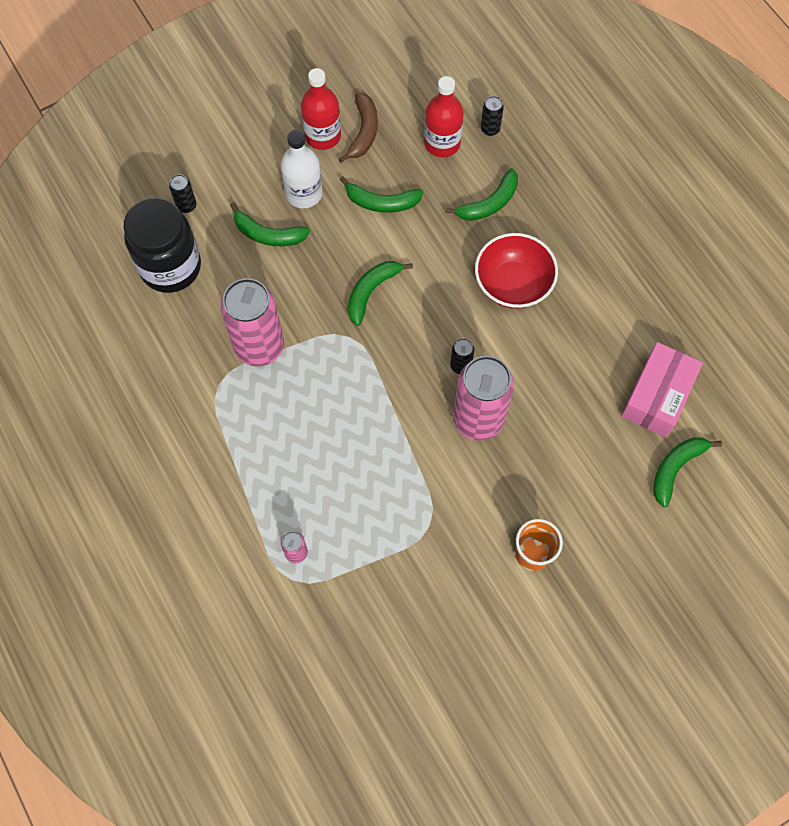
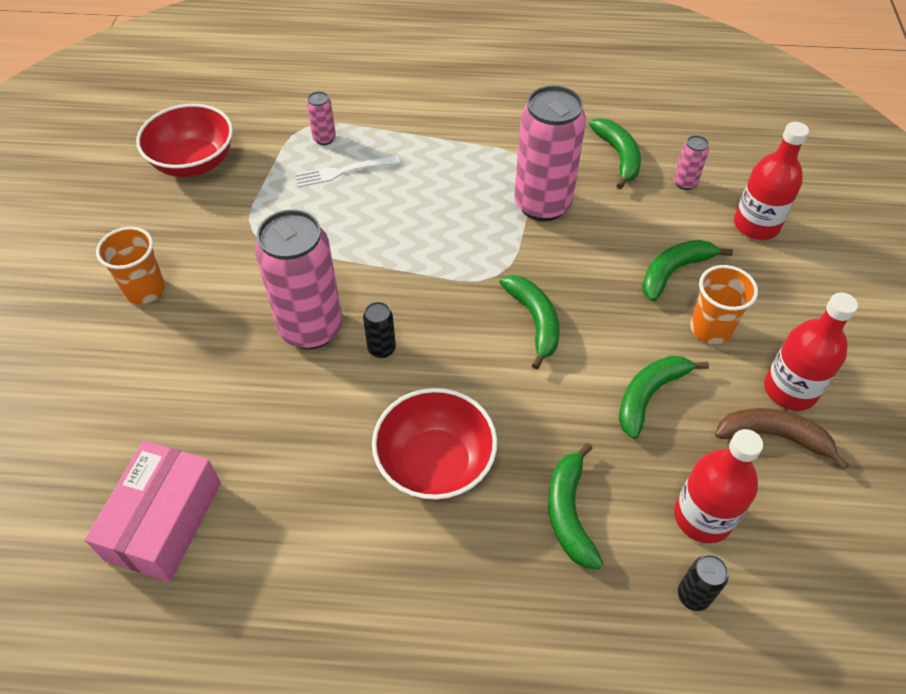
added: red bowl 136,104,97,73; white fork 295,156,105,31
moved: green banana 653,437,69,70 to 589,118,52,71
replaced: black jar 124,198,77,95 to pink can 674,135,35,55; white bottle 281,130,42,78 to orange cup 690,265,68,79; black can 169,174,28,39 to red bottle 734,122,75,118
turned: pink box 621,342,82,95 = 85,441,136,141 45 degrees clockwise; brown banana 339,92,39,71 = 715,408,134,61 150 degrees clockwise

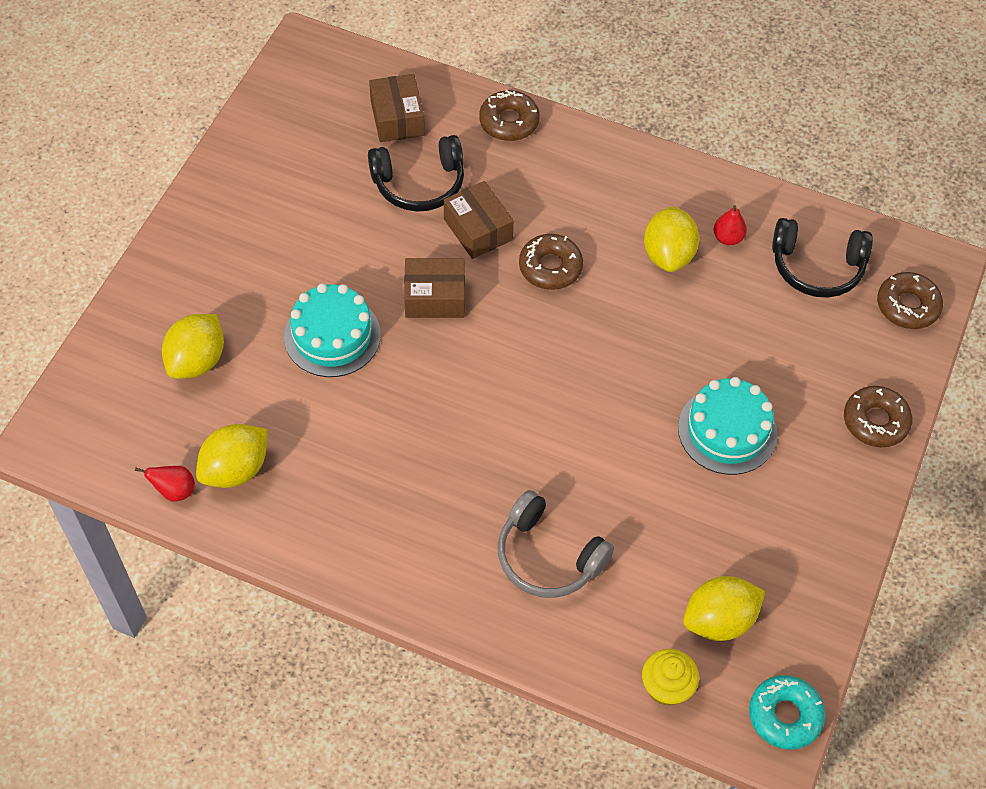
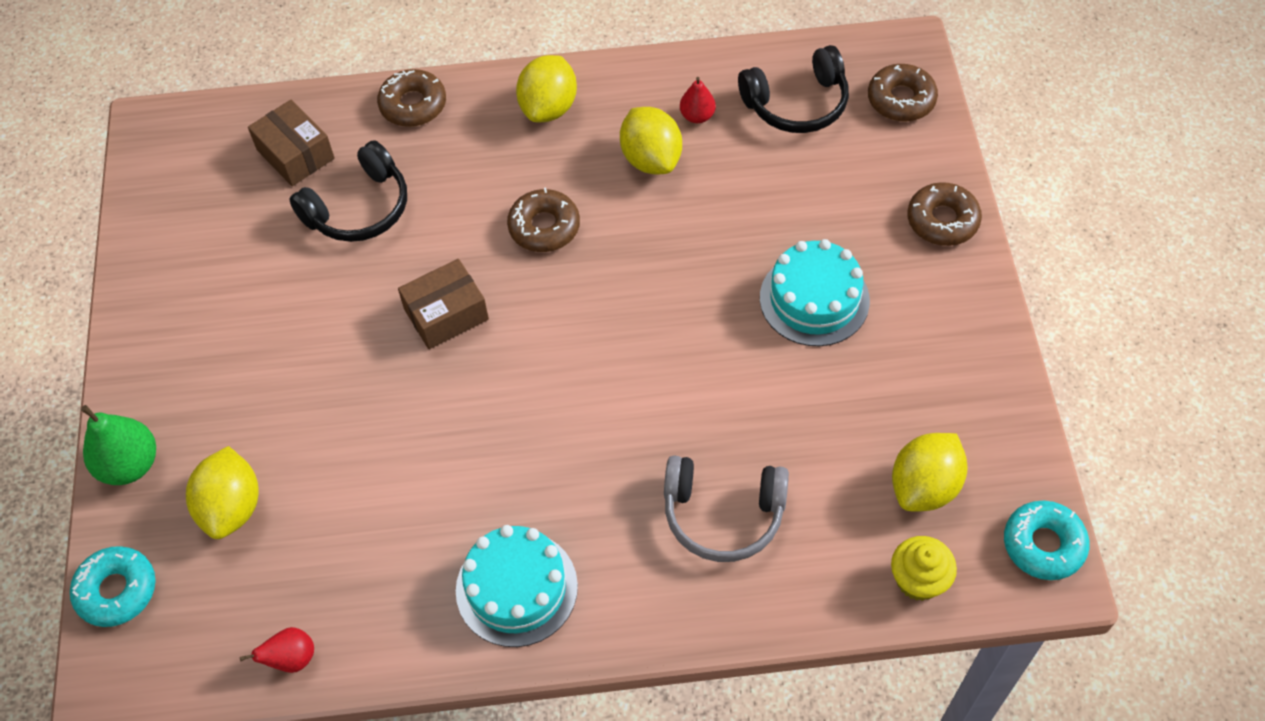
removed: brown box 444,181,70,78
added: turquoise donut 70,546,86,81; green pear 81,405,75,80
moved: turquoise cake 284,283,97,94 to 456,525,122,122; yellow lemon 196,424,72,64 to 516,55,61,67

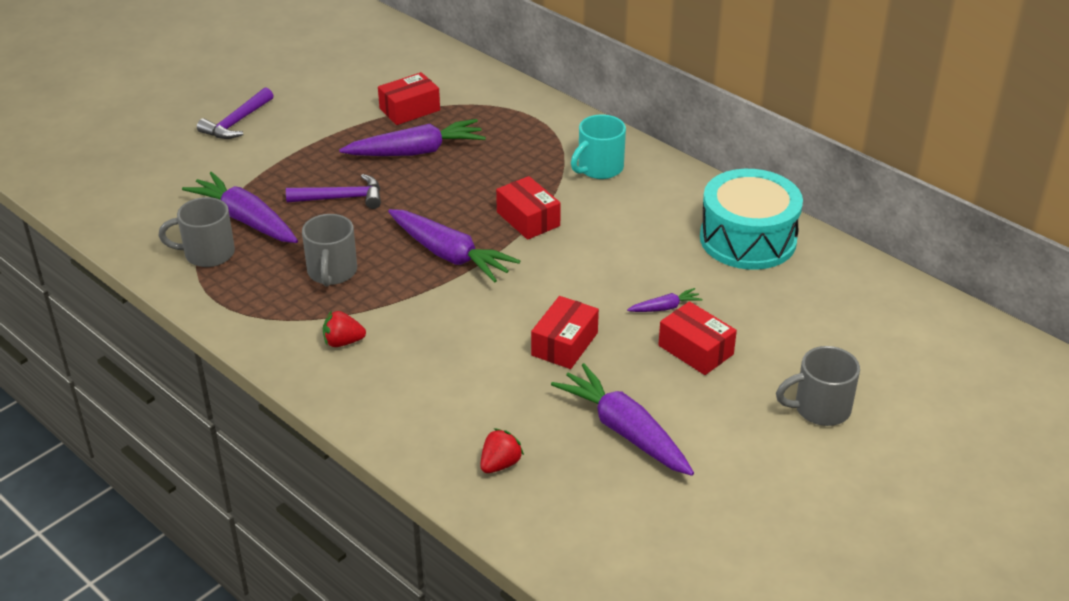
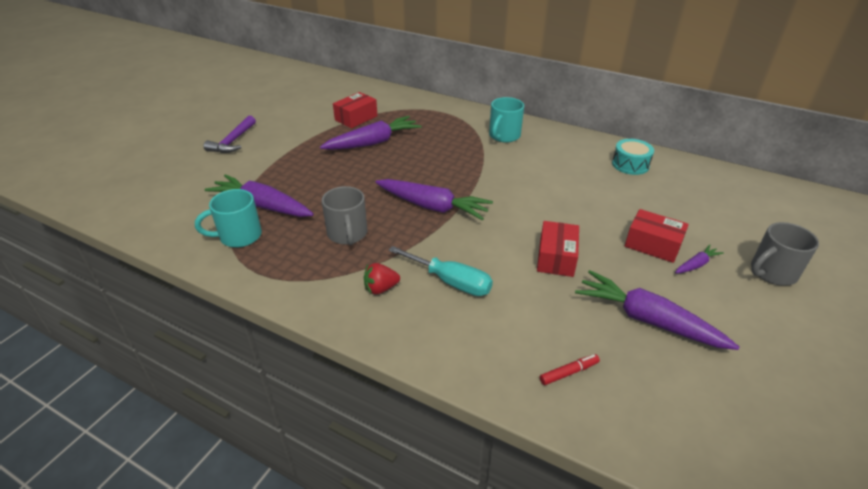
removed: purple hammer 286,174,95,35; red box 496,176,65,64
added: turquoise screwdriver 388,246,105,50
moved: purple carrot 627,288,76,24 to 675,244,49,30
replaced: red strawberry 480,428,44,45 to red marker 540,354,60,31
recoloured: grey mug 159,197,76,70 to turquoise mug 195,189,67,59
resized: turquoise drum 700,169,103,101 = 612,139,42,36 x0.53

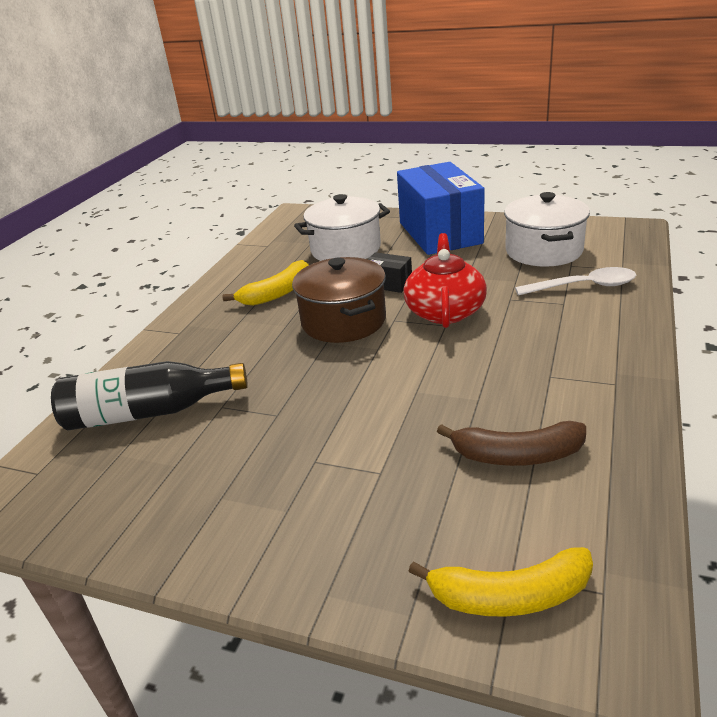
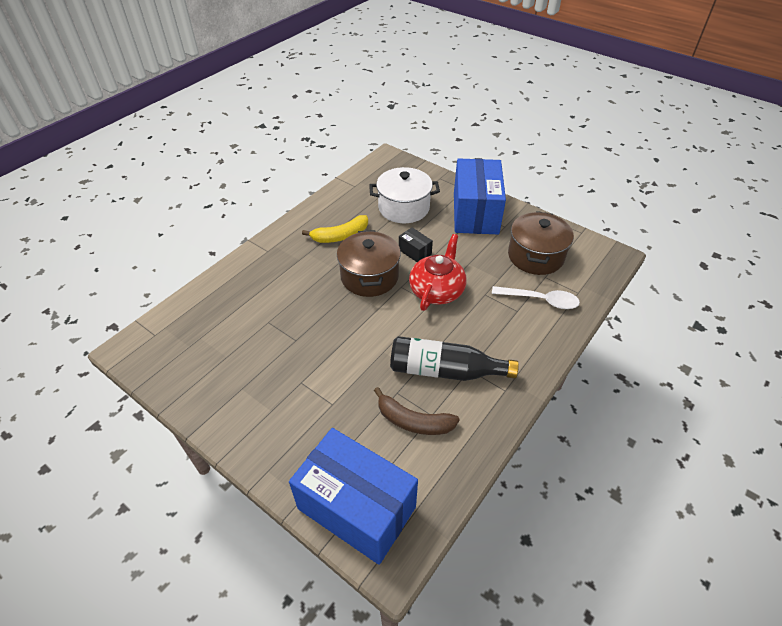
moved: black bottle 51,361,197,69 to 390,336,129,45
replaced: yellow banana 408,547,185,70 to blue box 289,428,129,137
recoloured: white pot 504,192,86,75 to brown pot 508,211,66,64

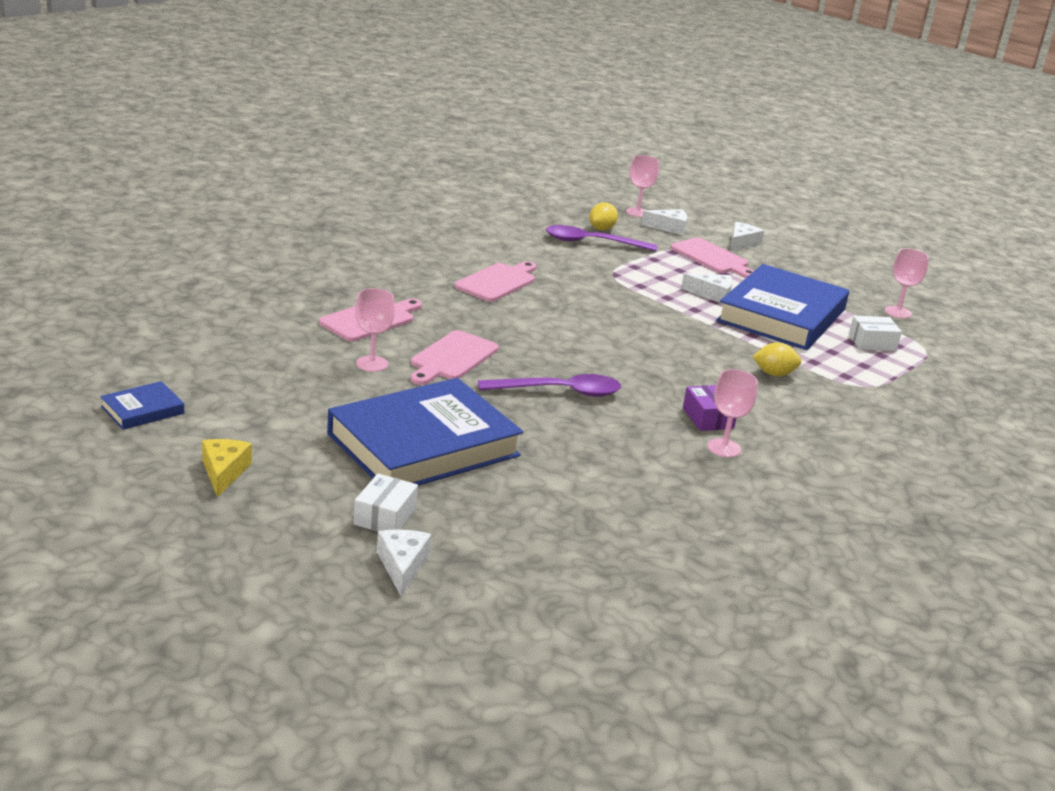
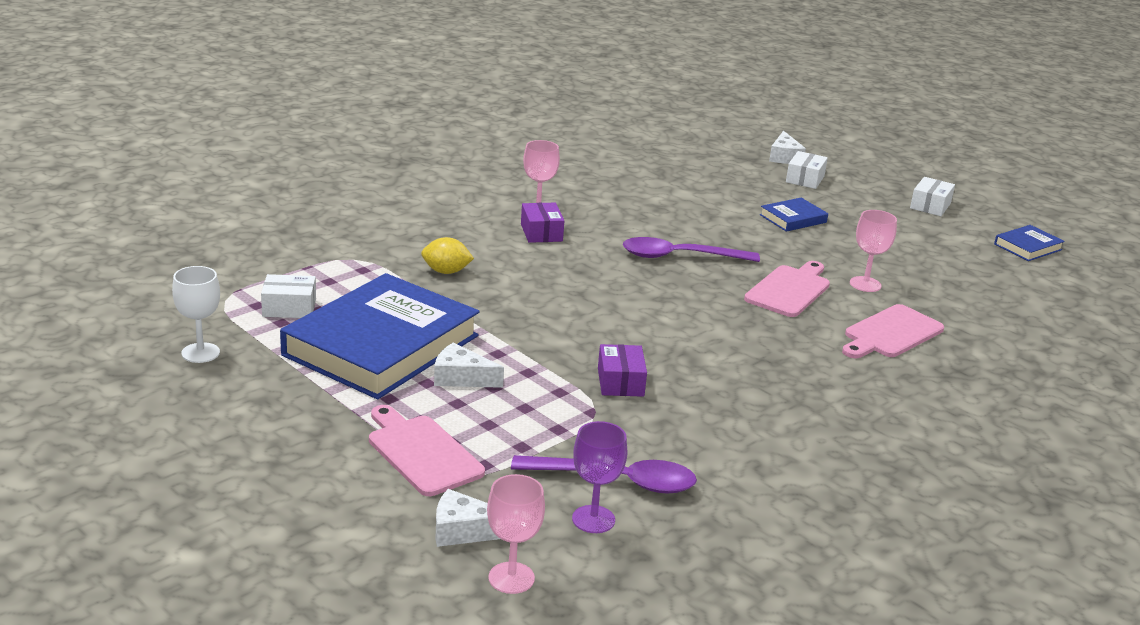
removed: pink cutting board 454,261,82,41; white cheese 730,222,34,30
added: purple box 598,344,49,53
replaced: yellow lemon 589,202,29,29 to purple goblet 572,421,55,112; yellow cheese 202,439,50,58 to white box 910,177,45,39
recoloured: pink goblet 885,248,44,70 to white goblet 172,266,48,97
resized: blue book 327,378,196,108 = 760,198,68,34 x0.42

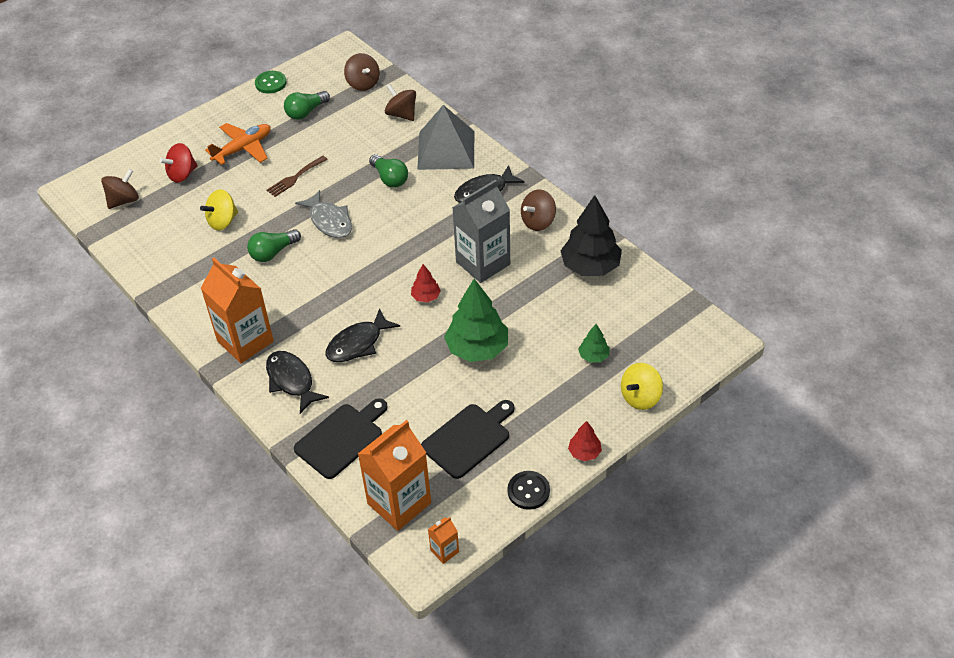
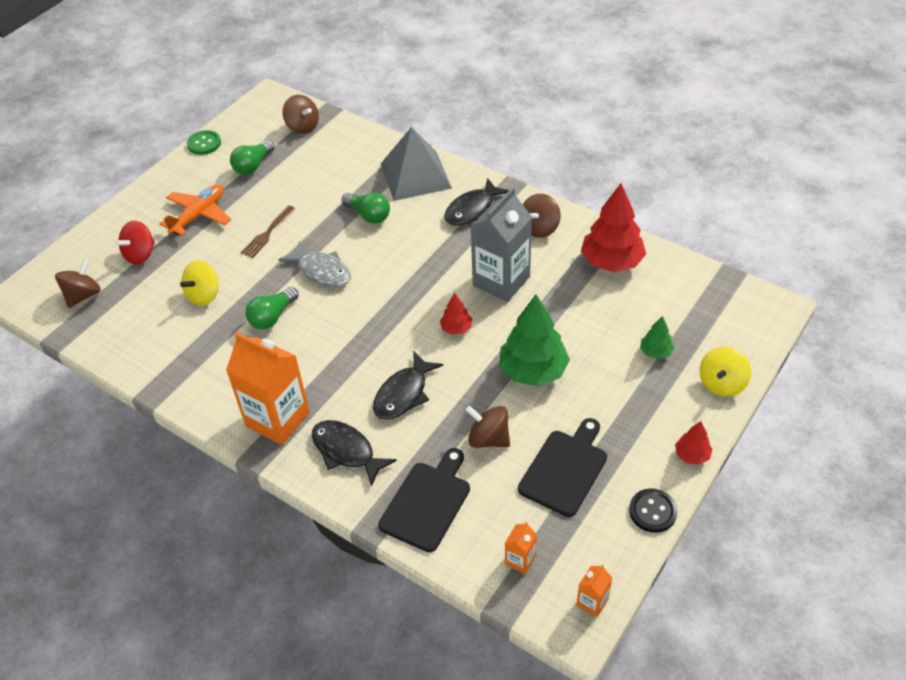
moved: brown spinning top 385,84,31,37 to 466,406,44,42
recoloured: black tree 560,195,62,81 to red tree 581,183,65,89
resized: orange carton 358,420,73,111 = 505,522,32,52 x0.44

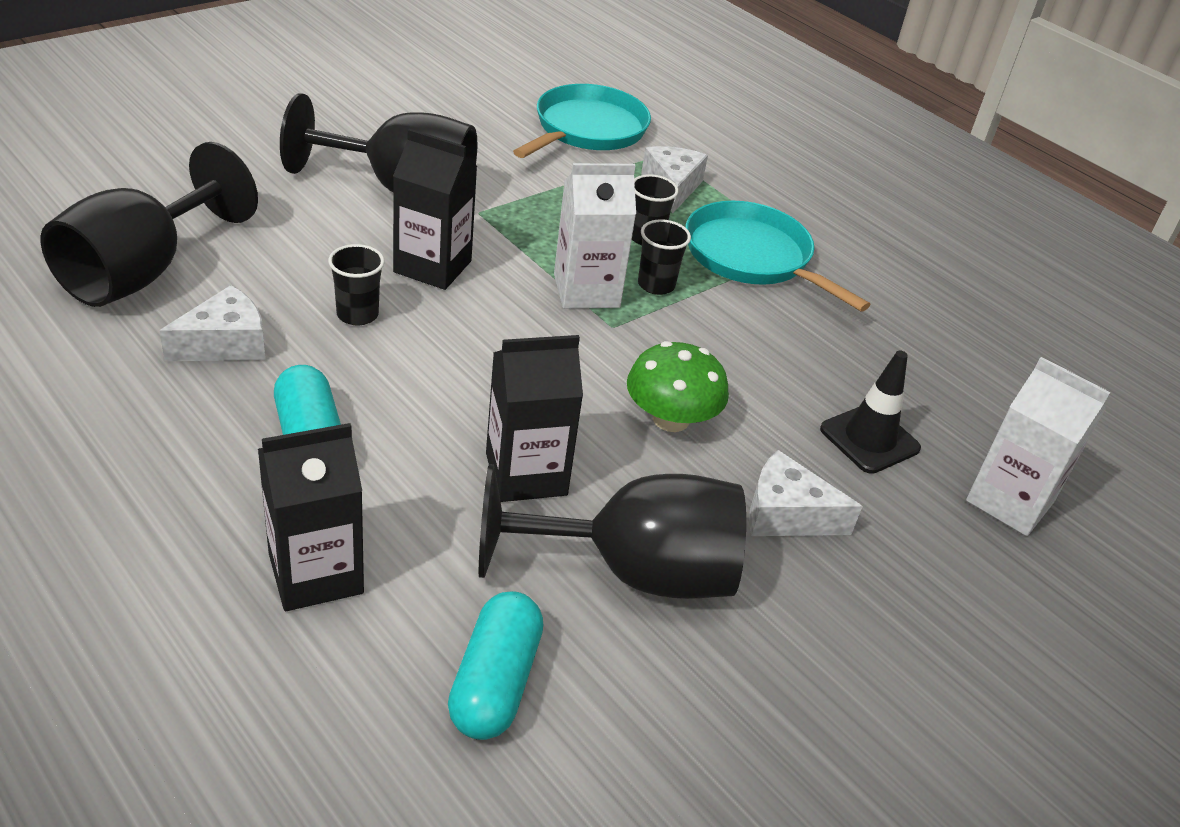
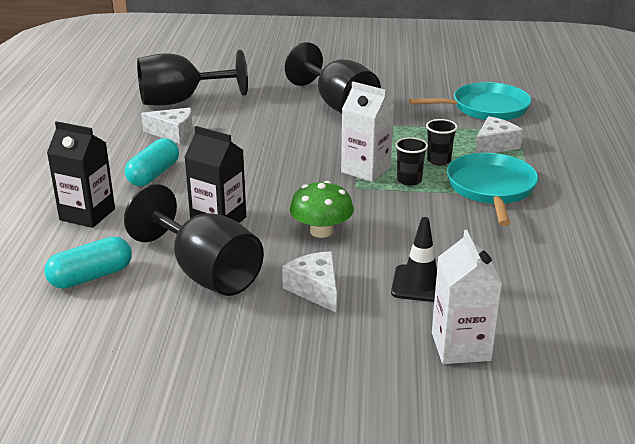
removed: black cup 328,244,57,82; black carton 393,129,84,161

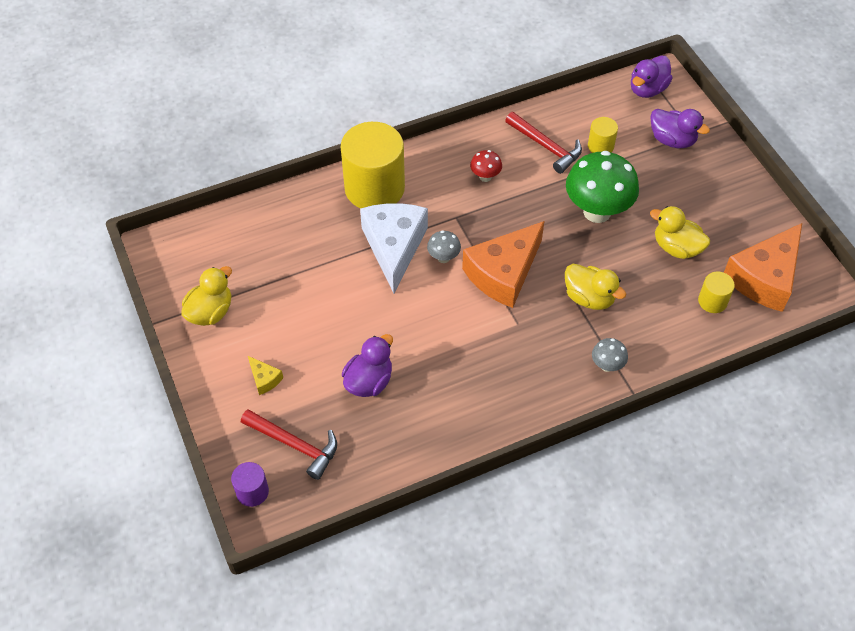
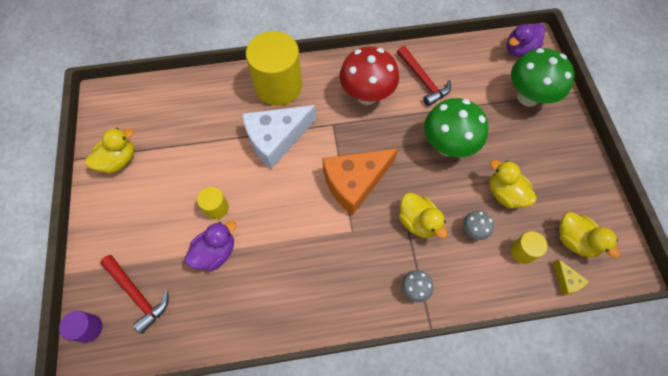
moved: yellow cylinder 588,117,30,36 to 197,187,32,33; grey mushroom 427,230,34,33 to 463,211,31,29; yellow cheese 248,356,35,39 to 553,259,36,36
replaced: purple duck 650,109,60,39 to green mushroom 511,48,64,59; orange cheese 724,223,78,89 to yellow duck 559,212,61,46
turned: white cheese 360,203,68,90 = 242,105,74,64 135 degrees counterclockwise
resized: red mushroom 470,150,32,32 = 340,47,59,58 x2.19

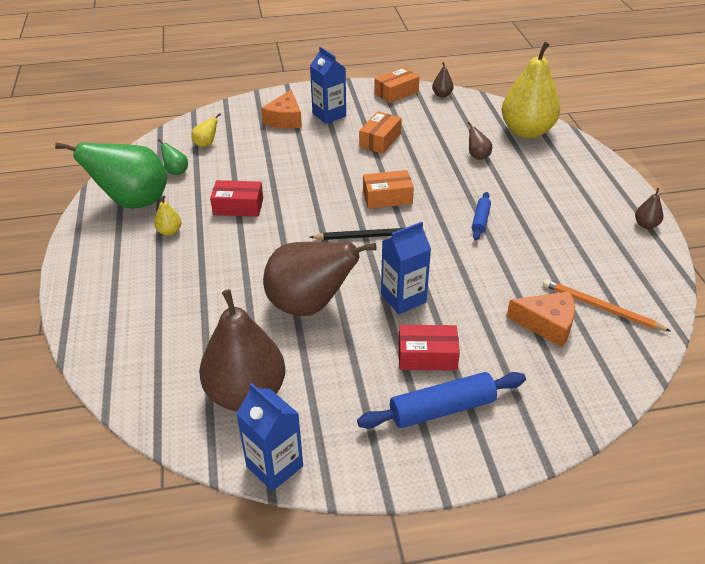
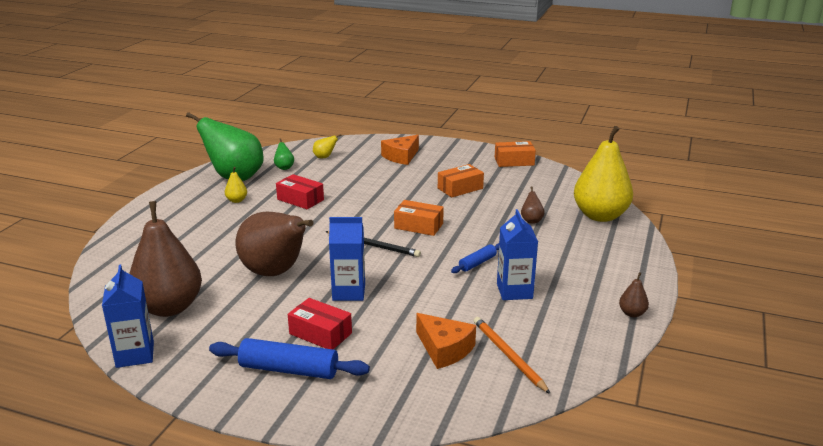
removed: brown pear 432,62,21,35
moved: blue carton 310,47,36,77 to 497,209,41,91

